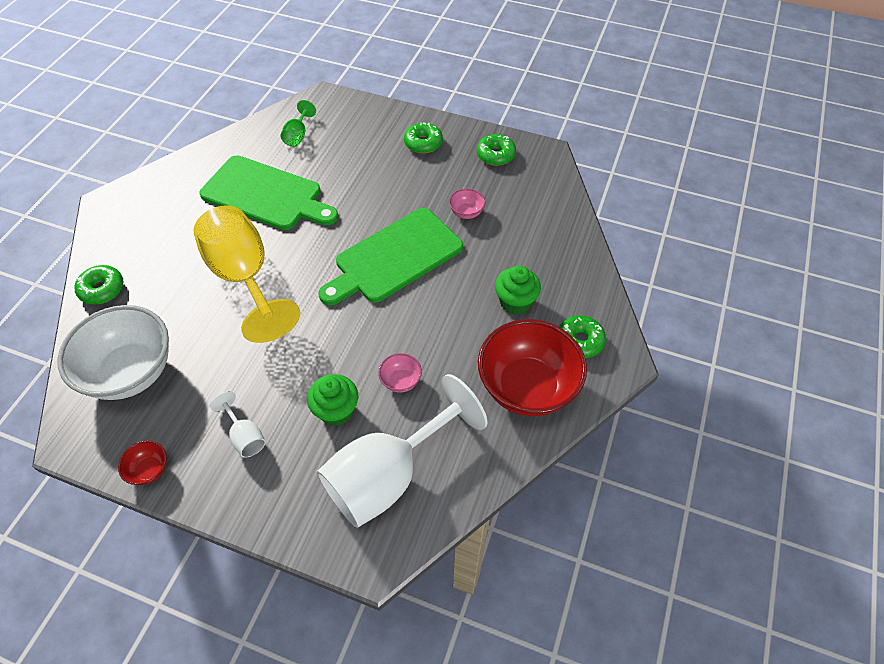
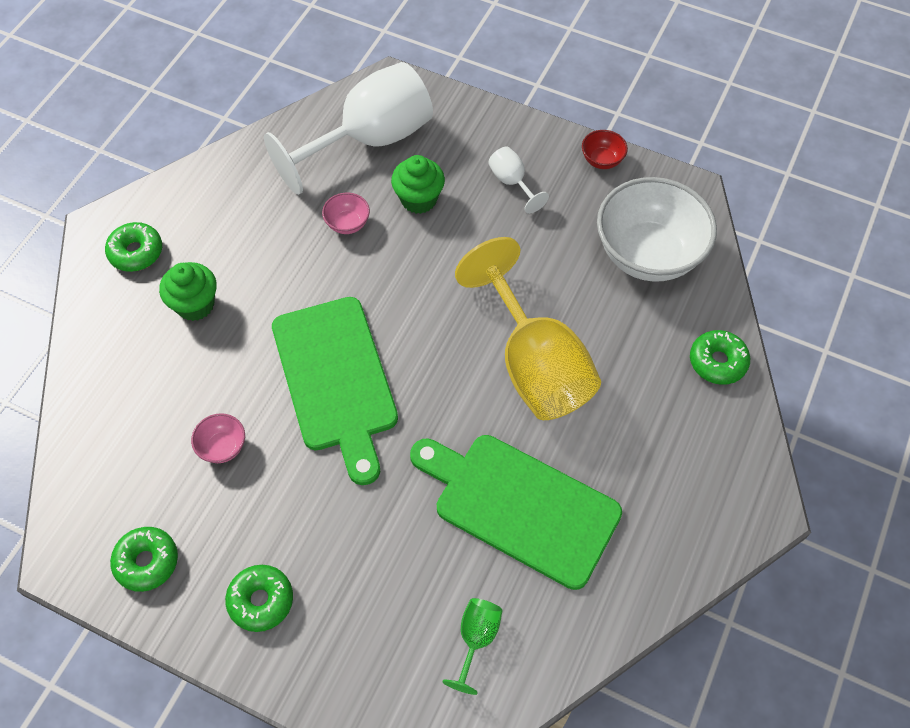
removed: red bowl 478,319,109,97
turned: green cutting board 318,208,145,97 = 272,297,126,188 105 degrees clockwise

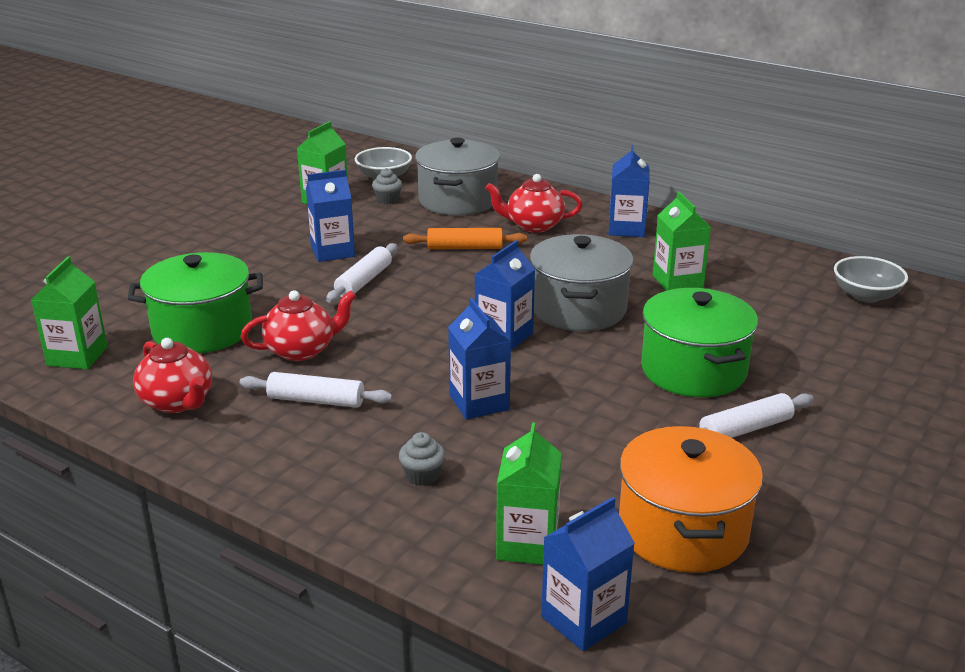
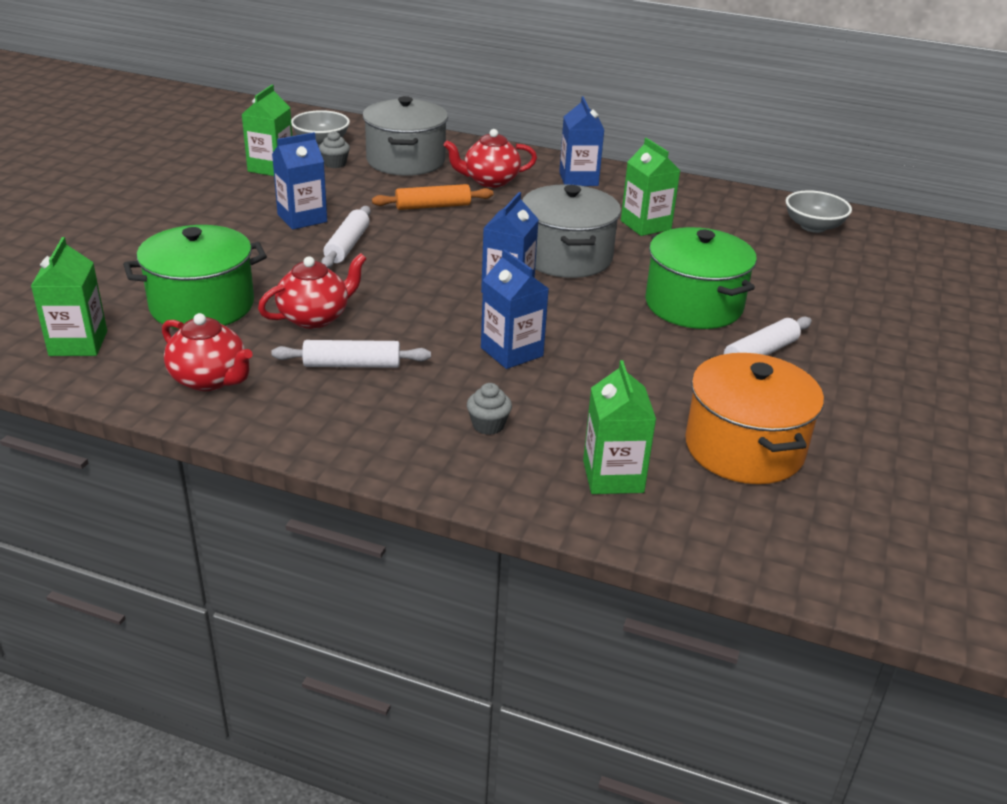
removed: blue carton 541,497,94,154

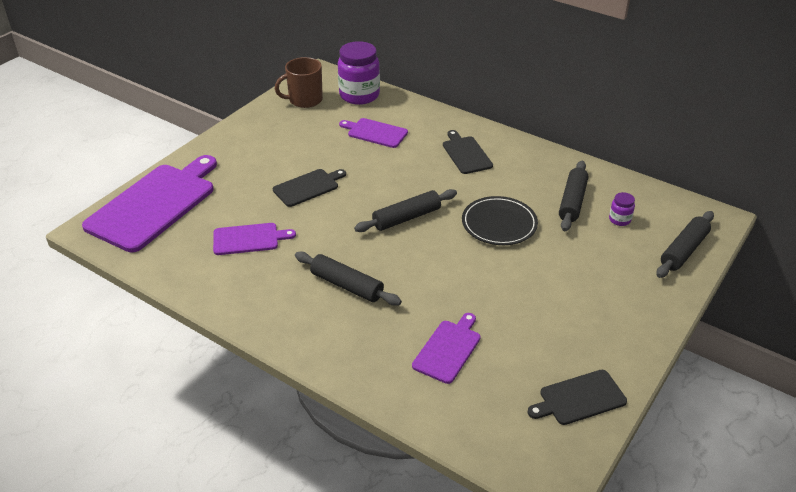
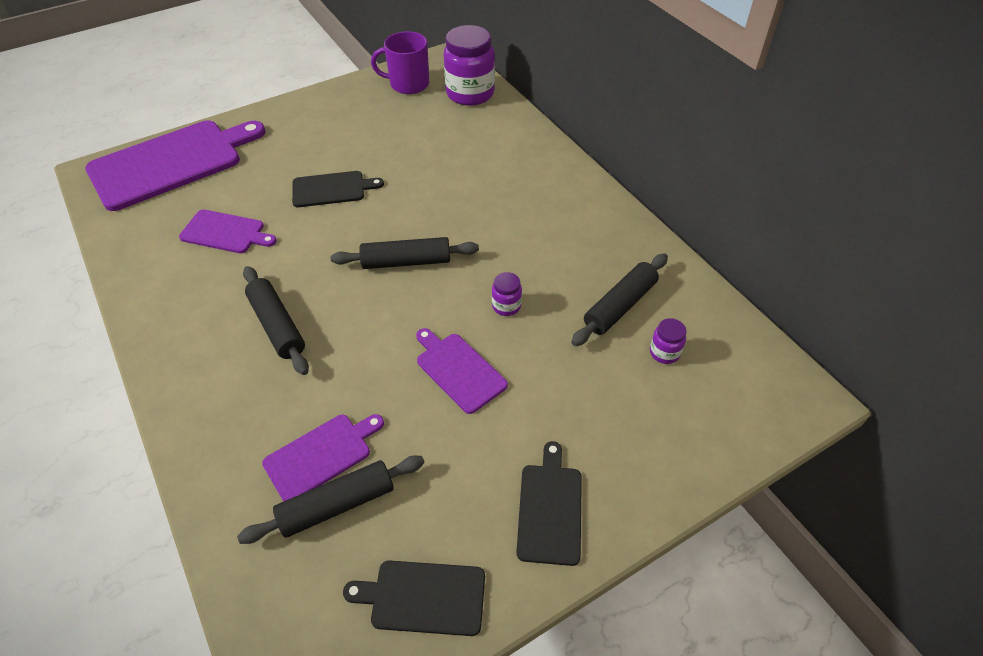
moved: black rolling pin 656,211,58,67 to 237,455,188,89; purple cutting board 339,118,69,30 to 416,328,92,86; black cutting board 443,130,50,44 to 516,441,66,125
replaced: black plate 462,196,76,49 to purple jar 492,272,30,44
recoloured: brown mug 275,57,48,51 to purple mug 371,31,58,63

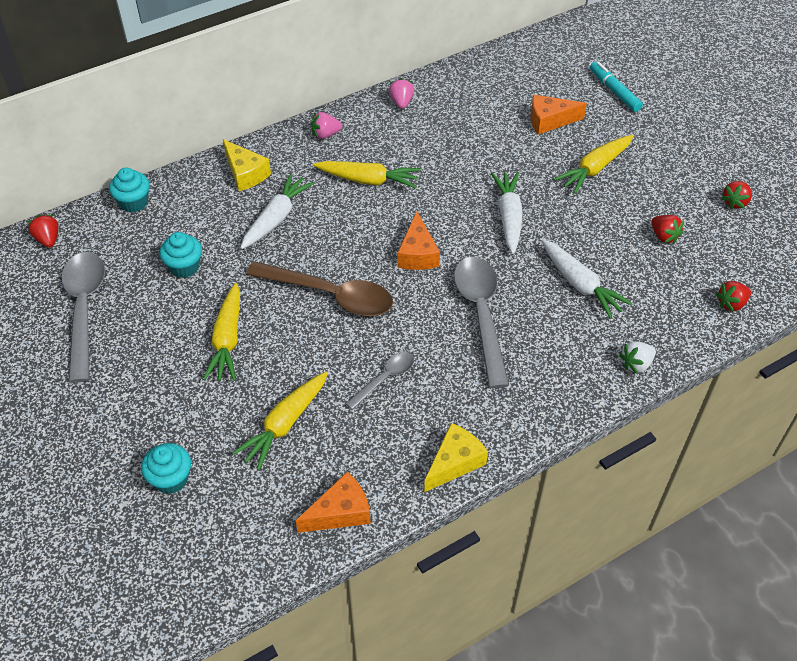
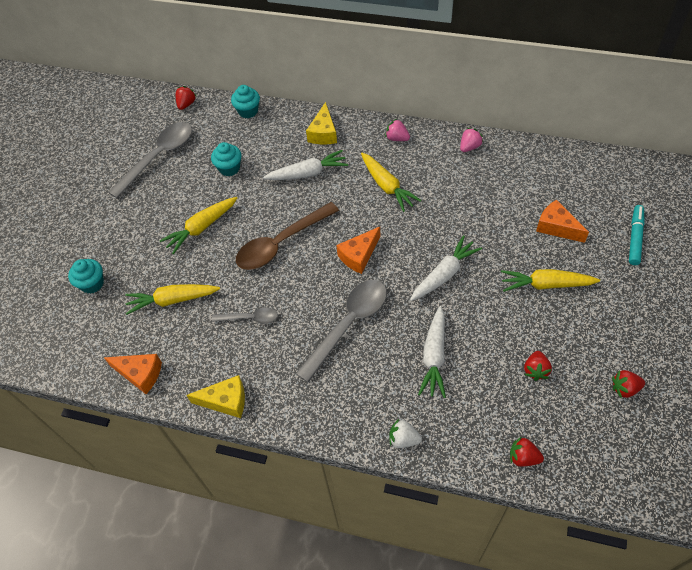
turned: brown spoon 246,261,147,55 = 236,202,103,68 75 degrees clockwise

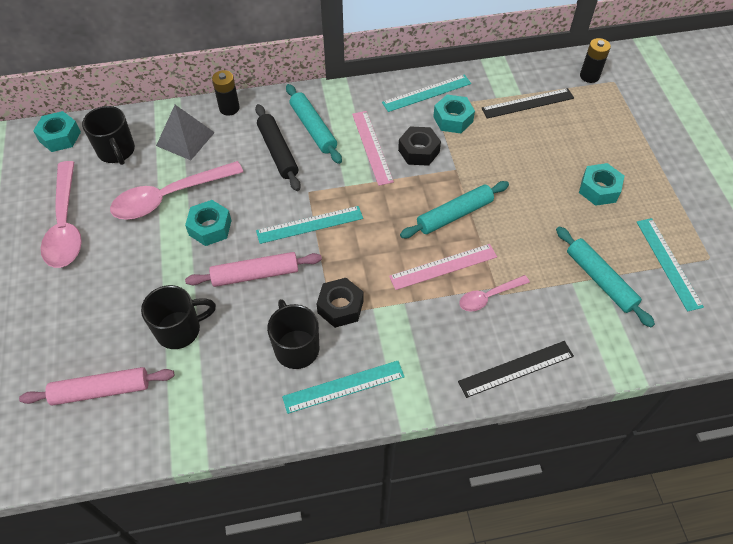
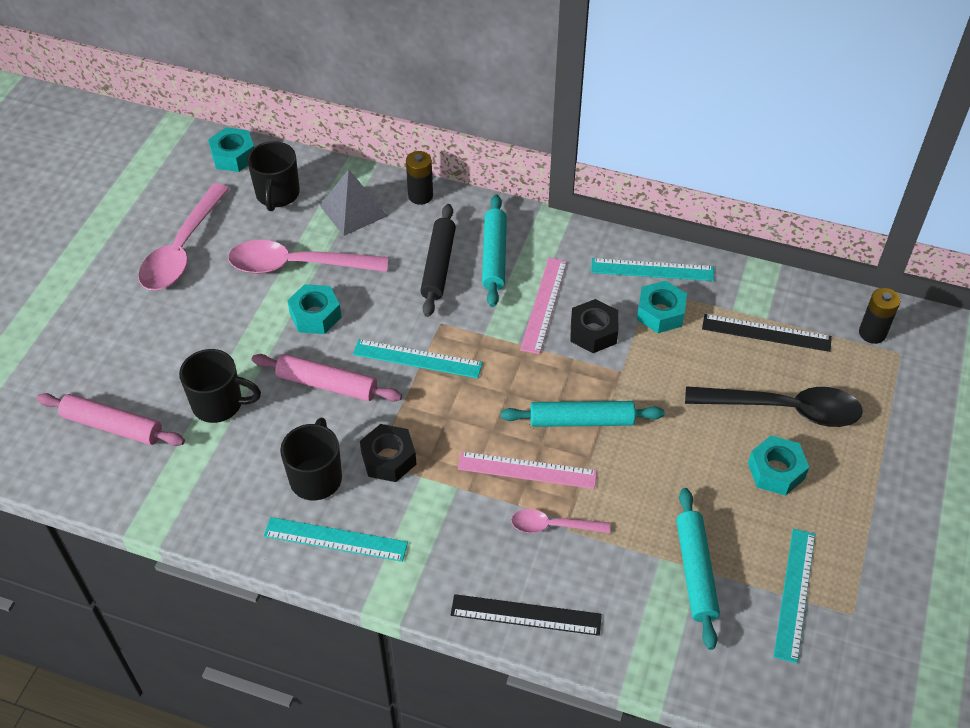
added: black spoon 685,386,178,41

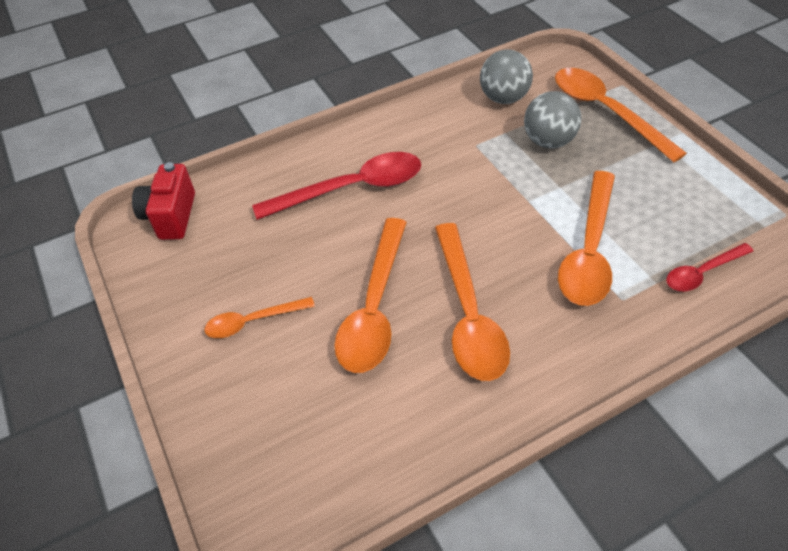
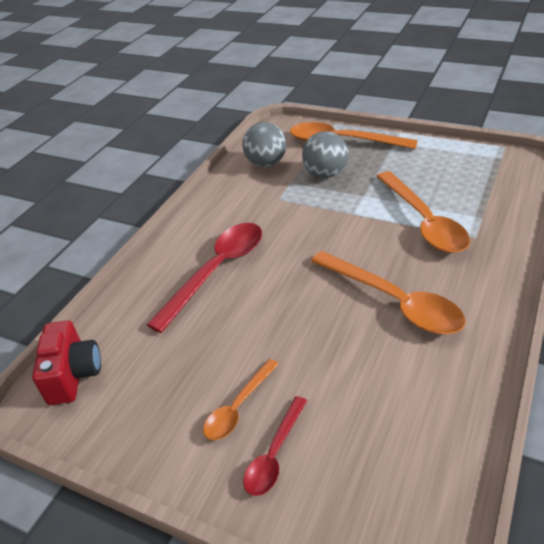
removed: orange spoon 334,218,73,155
moved: red spoon 666,243,87,48 to 243,396,64,100
turned: red camera 132,162,63,78 = 32,320,69,85 150 degrees counterclockwise

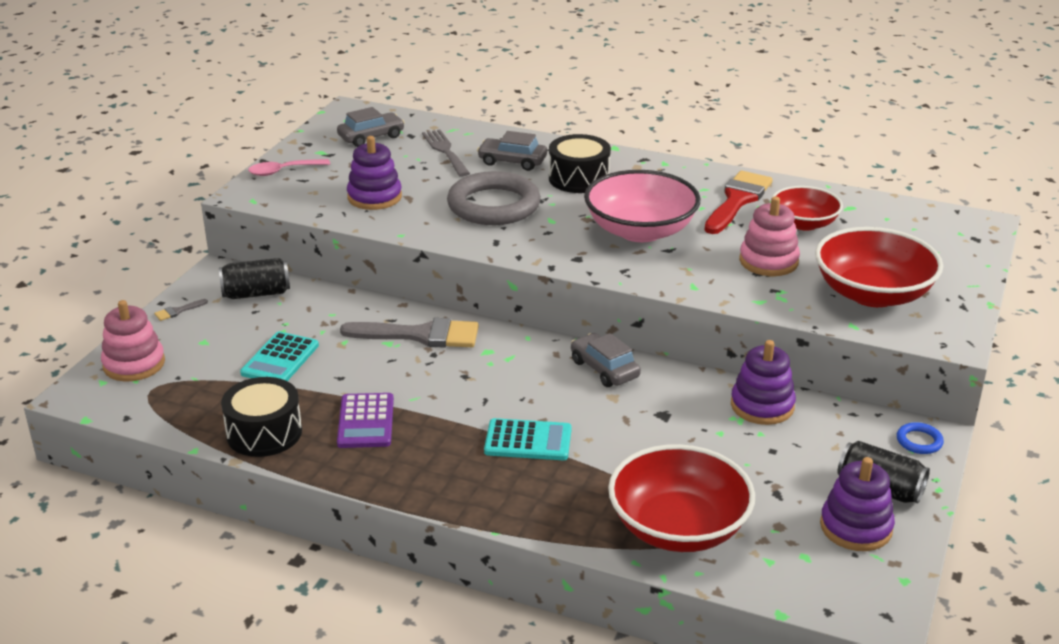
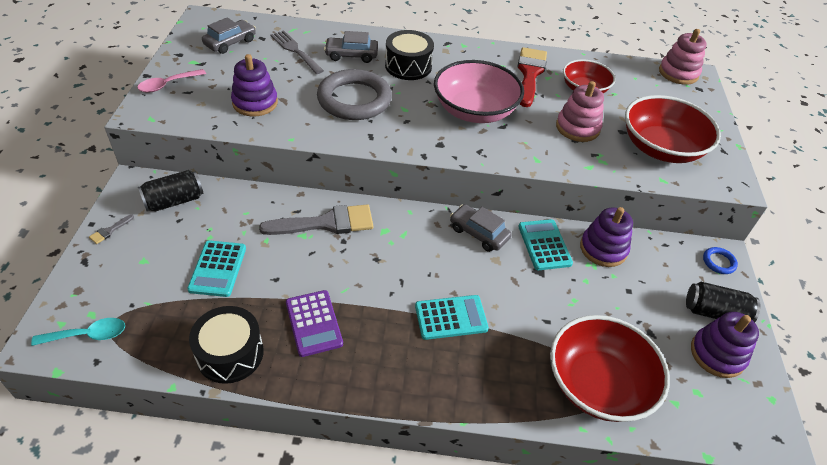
added: turquoise spoon 31,318,94,28; turquoise calculator 518,219,55,51
moved: pink stacking toy 101,300,64,81 to 659,29,48,56

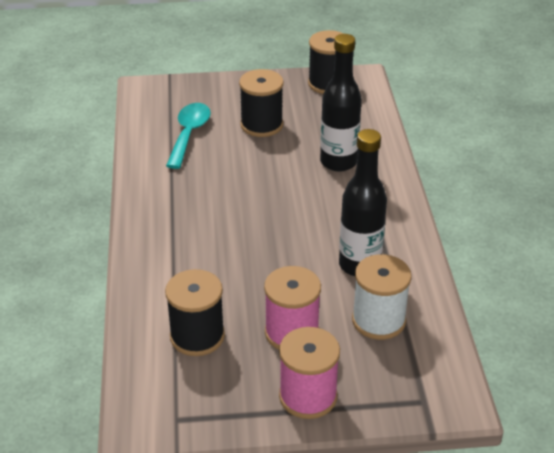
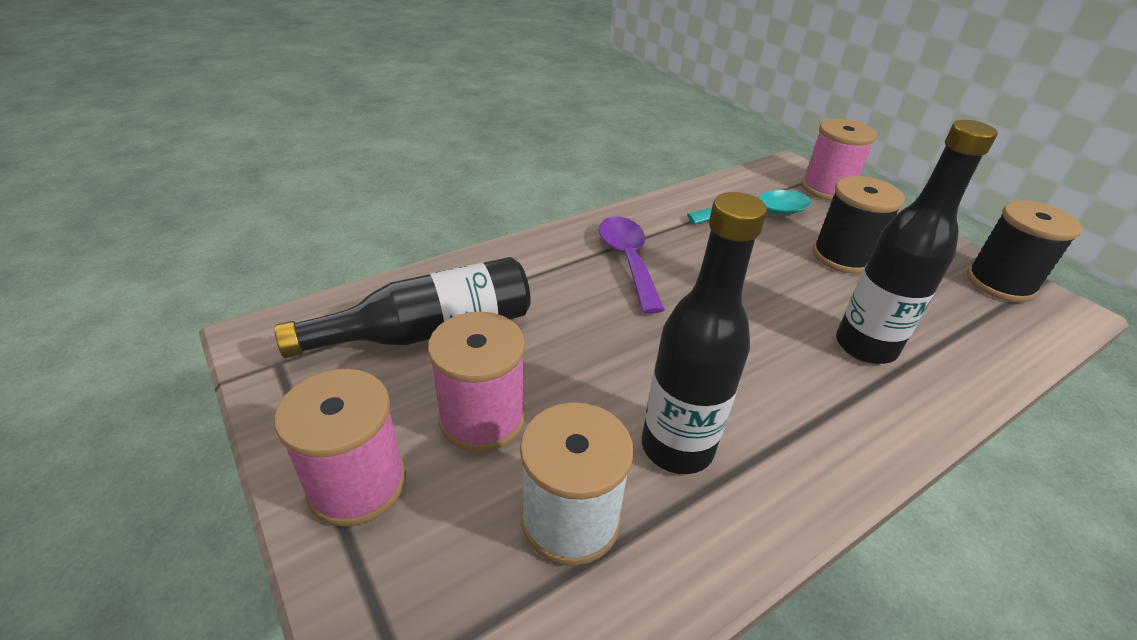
added: purple spoon 599,216,66,98; pink spool 801,119,76,82
replaced: black spool 165,269,60,87 to black bottle 274,257,257,101

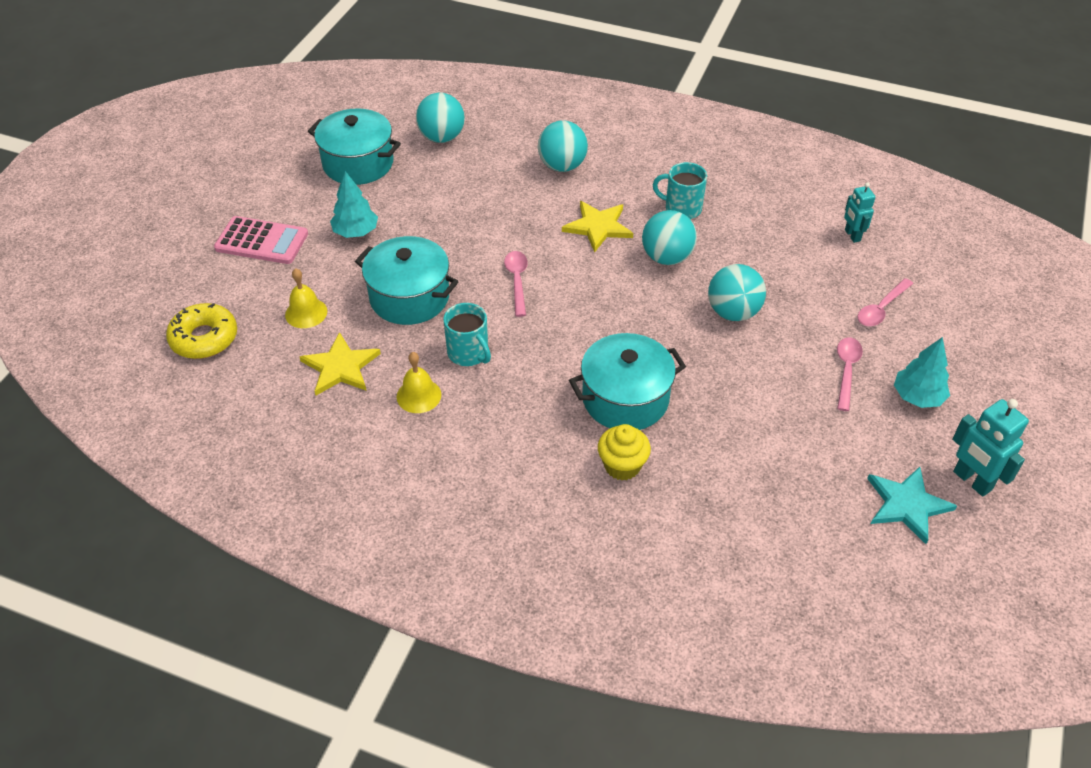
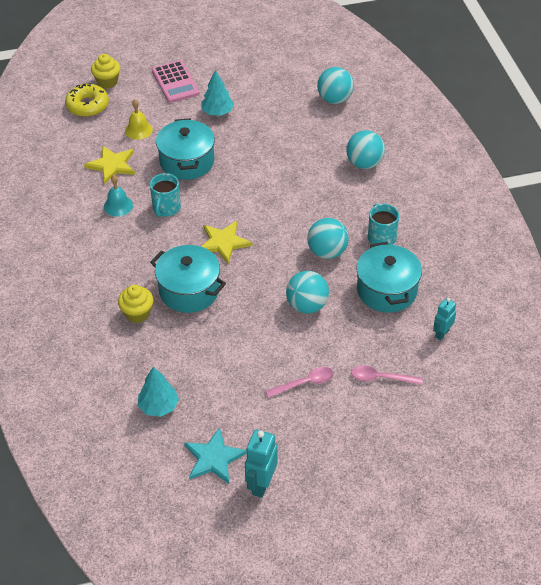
removed: pink spoon 504,251,24,66
added: yellow cupcake 91,54,29,35
moved: turquoise tree 894,337,56,71 to 138,367,41,50; yellow star 562,201,71,52 to 201,221,51,43; turquoise pot 308,108,93,77 to 356,242,66,71
recoloured: yellow bell 396,352,45,61 to turquoise bell 104,175,29,42

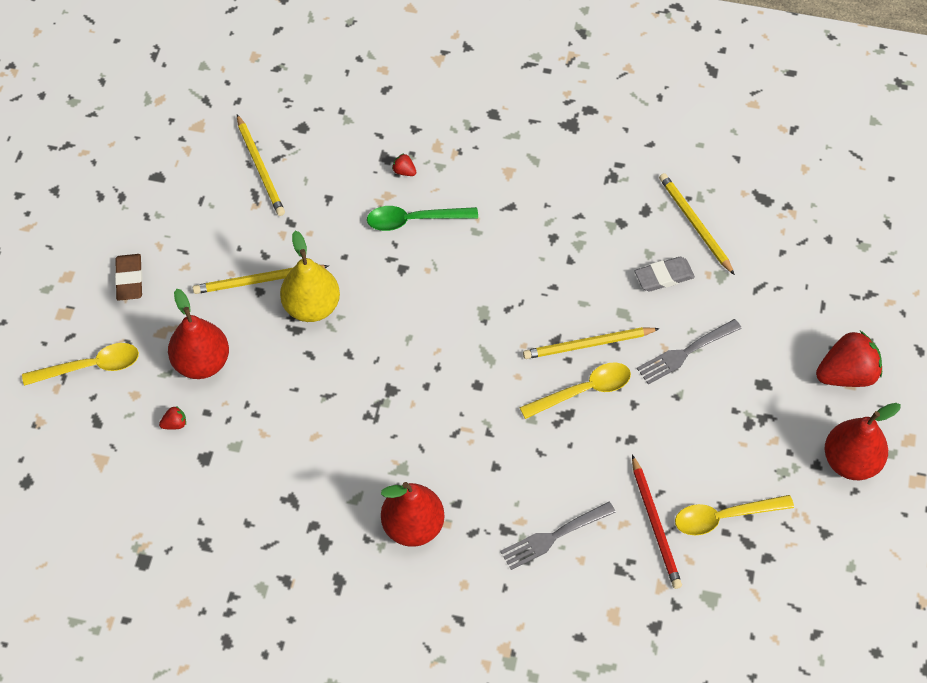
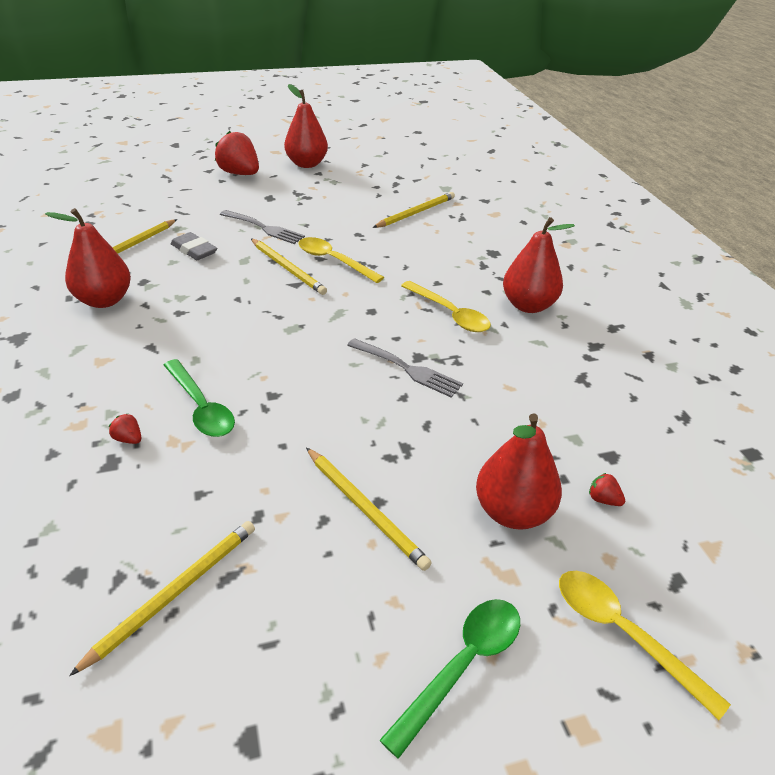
removed: yellow pear 280,231,60,91
added: red pear 45,208,86,100
moved: grey fork 500,502,116,68 to 347,338,116,60; yellow spoon 675,495,119,40 to 401,281,90,51
replaced: brown eraser 115,254,27,46 to green spoon 380,599,140,160
recoloured: red pencil 632,455,50,134 to yellow pencil 373,192,82,36
turned: red strawberry 392,153,25,23 = 109,414,32,30 120 degrees clockwise

